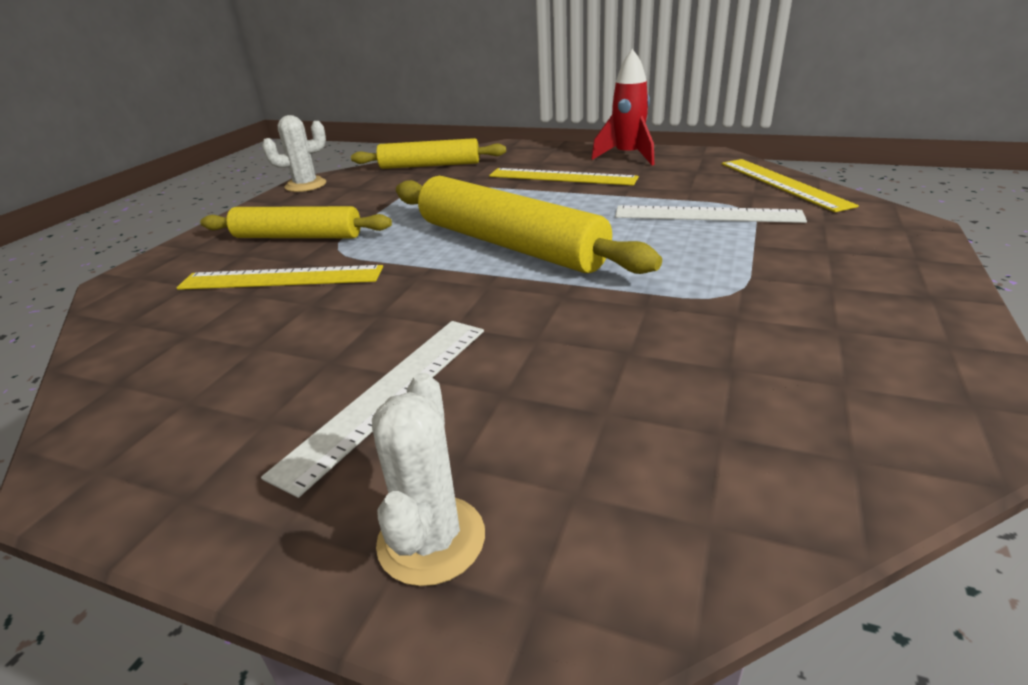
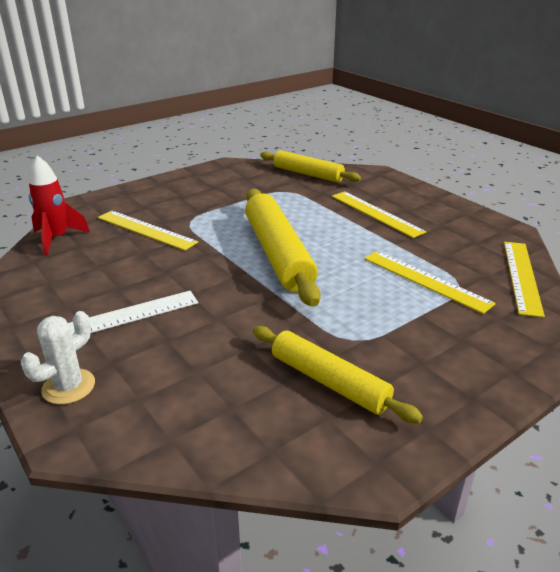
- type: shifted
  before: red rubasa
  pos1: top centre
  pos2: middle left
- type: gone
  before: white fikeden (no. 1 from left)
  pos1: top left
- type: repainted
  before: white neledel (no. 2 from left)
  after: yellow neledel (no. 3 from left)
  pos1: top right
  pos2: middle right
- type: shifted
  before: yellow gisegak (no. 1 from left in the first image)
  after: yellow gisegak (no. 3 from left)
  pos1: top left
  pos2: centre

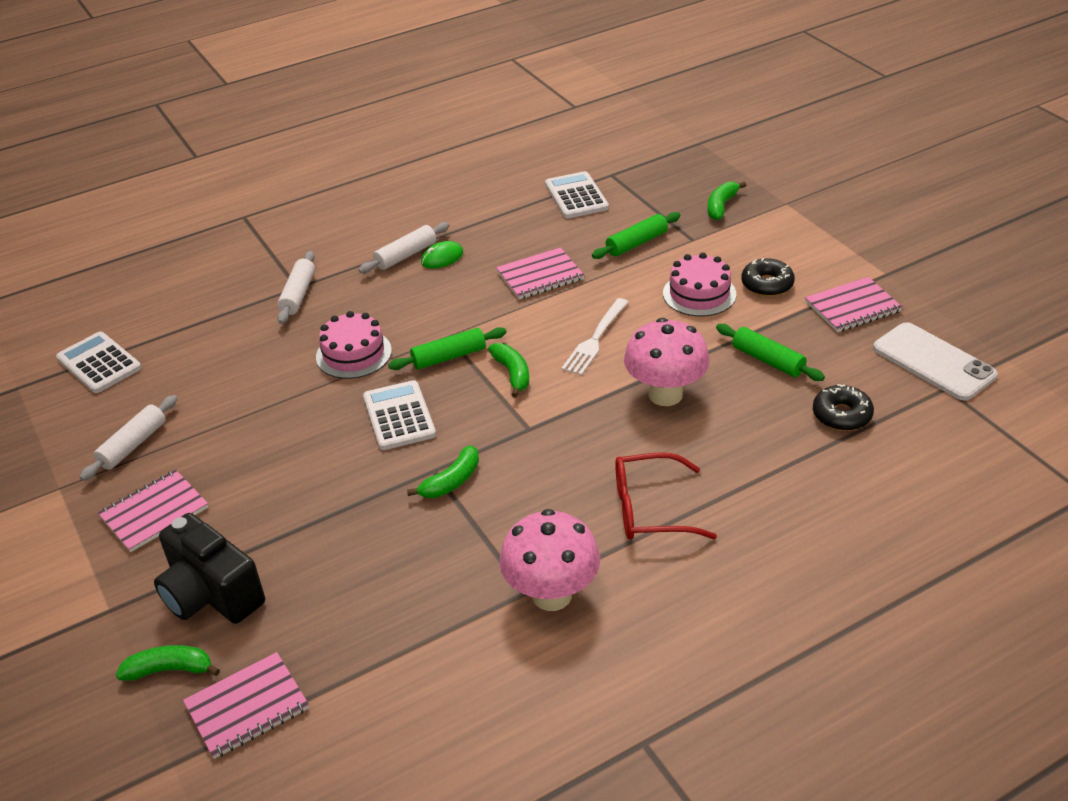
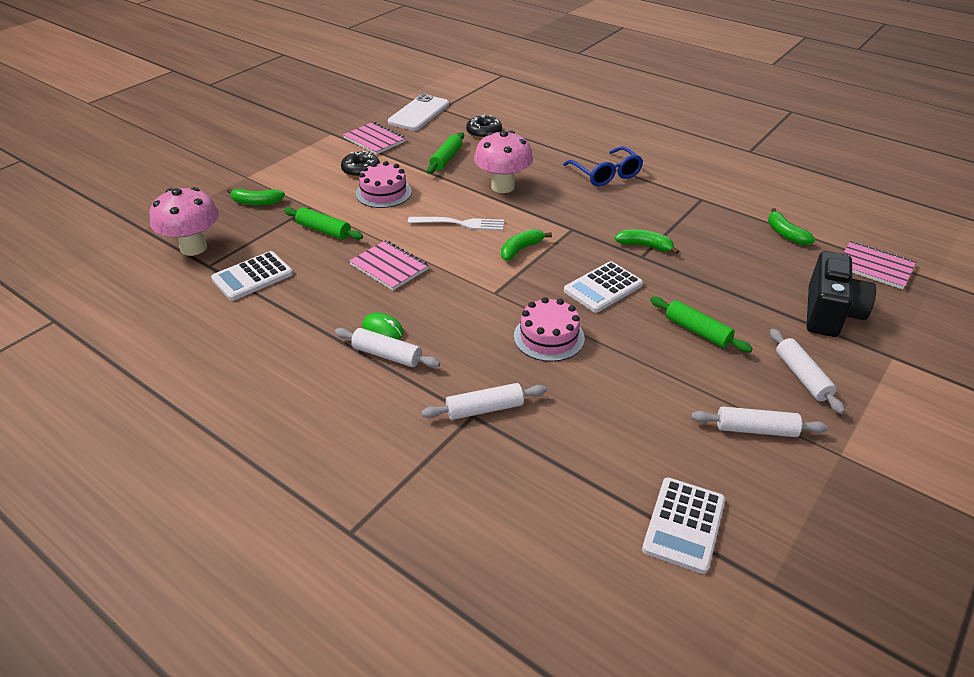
- type: shifted
  before: green gisegak (no. 1 from left in the first image)
  after: green gisegak (no. 3 from left)
  pos1: centre
  pos2: middle right
- type: repainted
  before: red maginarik
  after: blue maginarik
  pos1: centre
  pos2: top centre
- type: swapped
  before: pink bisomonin (no. 1 from left)
  after: white gisegak (no. 4 from left)
  pos1: middle left
  pos2: middle right
- type: shifted
  before: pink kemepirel (no. 1 from left)
  pos1: bottom centre
  pos2: top left
- type: shifted
  before: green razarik (no. 1 from left in the first image)
  after: green razarik (no. 4 from left)
  pos1: bottom left
  pos2: middle right

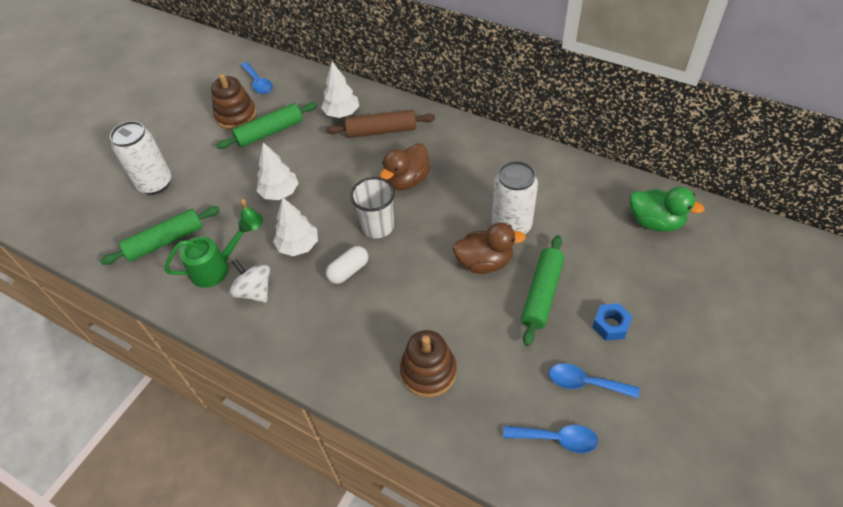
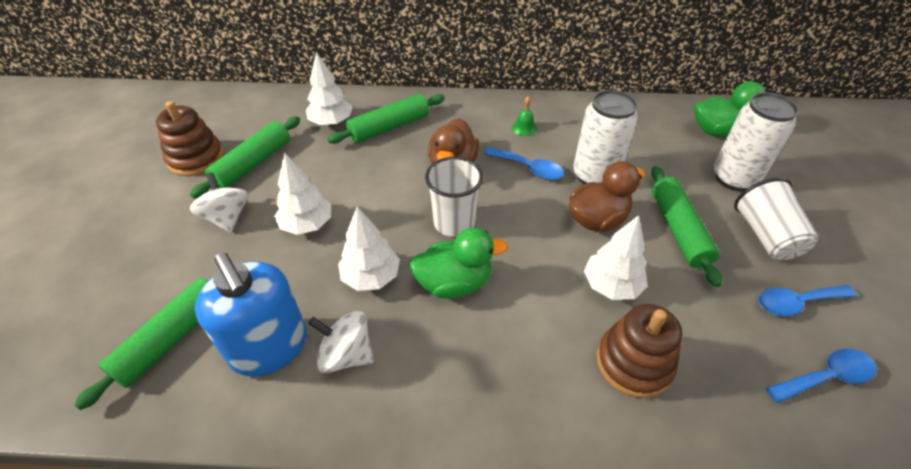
- type: shifted
  before: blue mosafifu (no. 1 from left)
  pos1: top left
  pos2: centre
- type: repainted
  before: brown gisegak
  after: green gisegak (no. 3 from left)
  pos1: top centre
  pos2: top centre
- type: shifted
  before: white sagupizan (no. 1 from left in the first image)
  after: white sagupizan (no. 2 from left)
  pos1: top left
  pos2: top right
- type: shifted
  before: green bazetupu
  pos1: middle left
  pos2: top centre
- type: swapped
  before: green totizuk
  after: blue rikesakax
  pos1: middle left
  pos2: bottom left
- type: swapped
  before: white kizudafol
  after: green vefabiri (no. 1 from left)
  pos1: centre
  pos2: centre
- type: swapped
  before: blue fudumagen
  after: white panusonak (no. 2 from left)
  pos1: middle right
  pos2: middle right
- type: new
  after: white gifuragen (no. 1 from left)
  pos2: middle left
- type: new
  after: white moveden (no. 4 from left)
  pos2: middle right

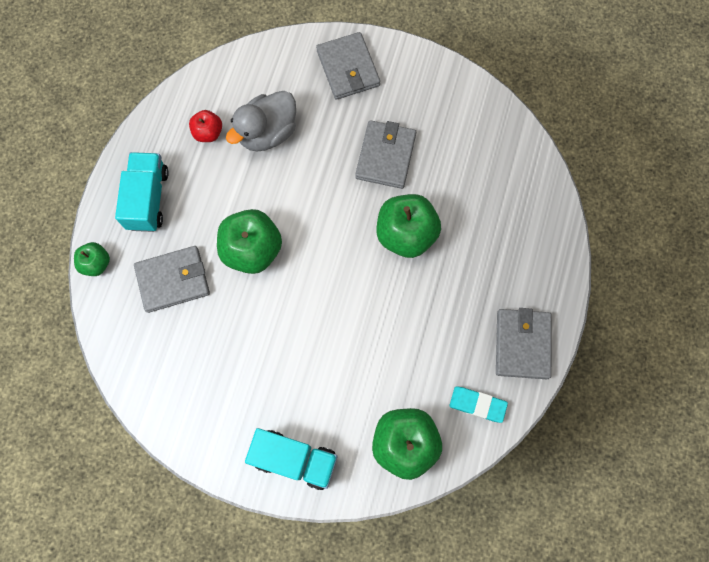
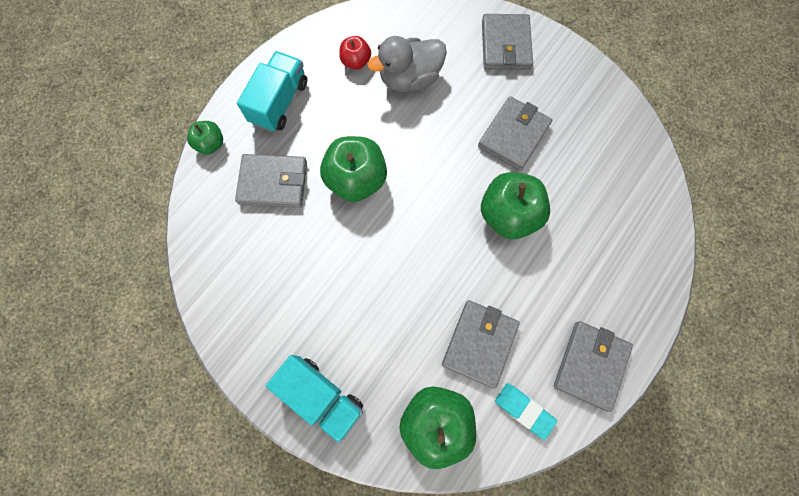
- type: new
  after: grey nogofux (no. 2 from left)
  pos2: bottom centre

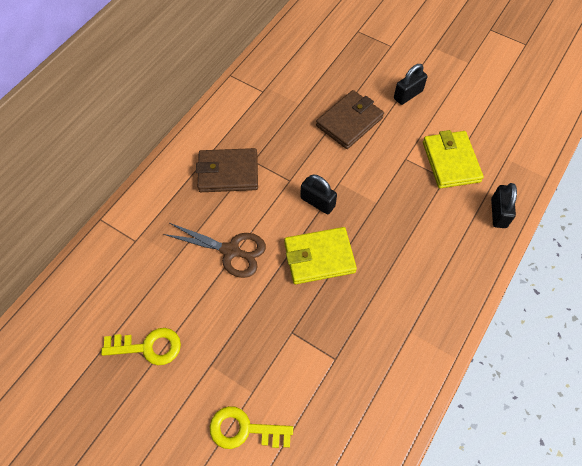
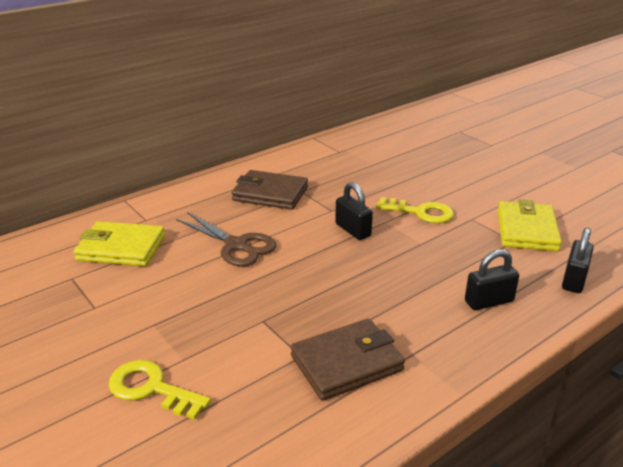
- type: shifted
  before: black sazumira (no. 2 from left)
  pos1: top right
  pos2: middle right
- type: shifted
  before: brown nogofux (no. 2 from left)
  pos1: top centre
  pos2: bottom centre
- type: shifted
  before: yellow nogofux (no. 1 from left)
  pos1: centre
  pos2: middle left
- type: shifted
  before: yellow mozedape (no. 1 from left in the first image)
  after: yellow mozedape (no. 2 from left)
  pos1: bottom left
  pos2: centre

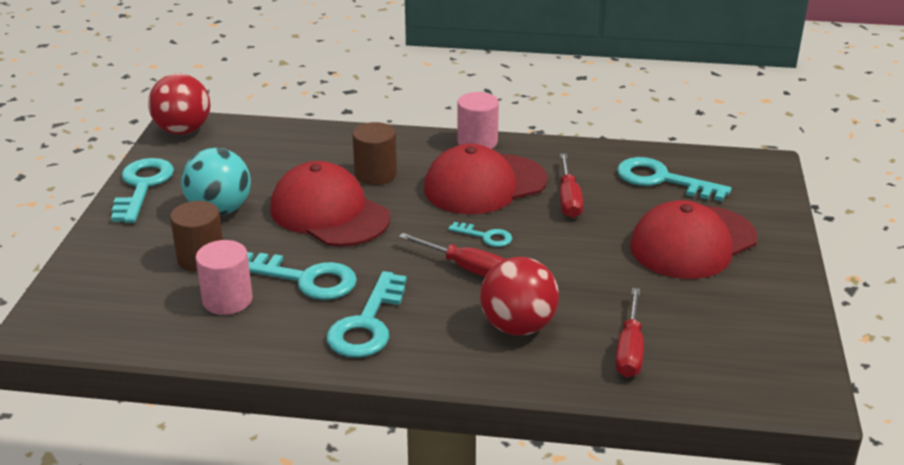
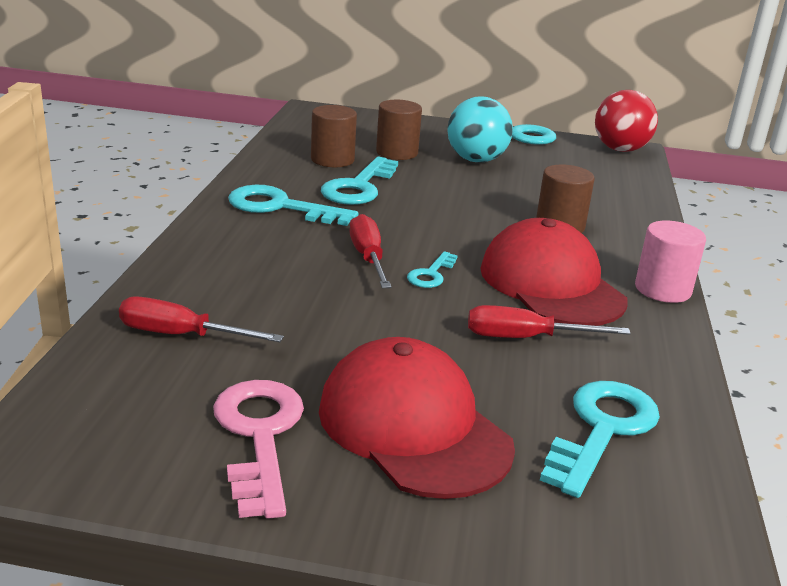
- type: gone
  before: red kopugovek (no. 1 from left)
  pos1: centre
- type: rotated
  before: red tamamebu (no. 1 from left in the first image)
  pos1: centre
  pos2: centre
  turn: 135
- type: repainted
  before: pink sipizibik (no. 1 from left)
  after: brown sipizibik (no. 1 from left)
  pos1: middle left
  pos2: top centre
- type: gone
  before: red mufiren (no. 2 from left)
  pos1: centre
- type: new
  after: pink mozedape
  pos2: bottom left

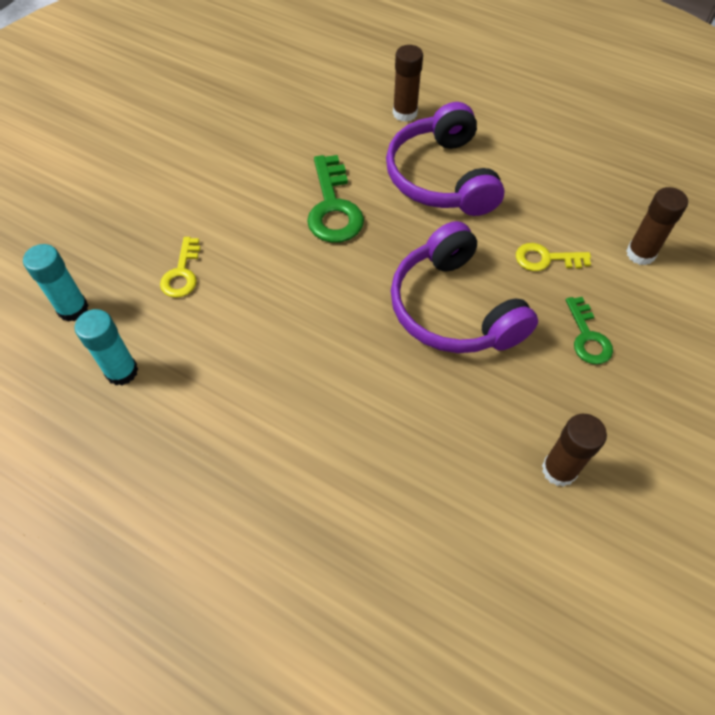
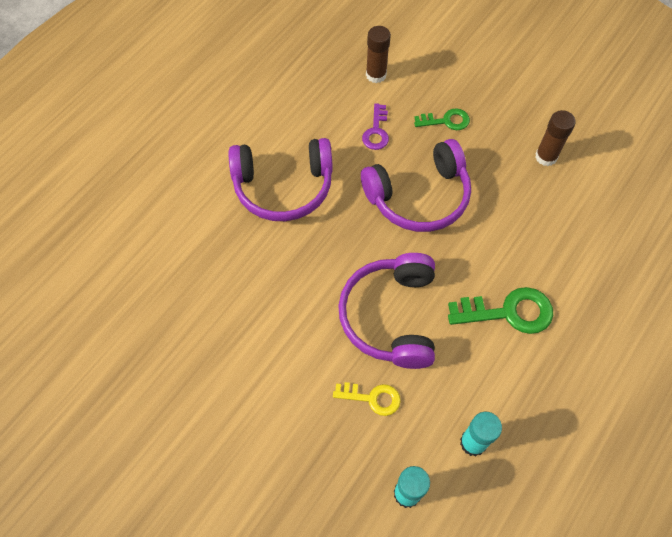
- type: gone
  before: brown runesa (no. 1 from left)
  pos1: top centre
- type: shifted
  before: green mozedape (no. 1 from left in the first image)
  after: green mozedape (no. 2 from left)
  pos1: top centre
  pos2: middle right
- type: repainted
  before: yellow mozedape (no. 2 from left)
  after: purple mozedape
  pos1: middle right
  pos2: top centre
- type: new
  after: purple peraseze (no. 2 from left)
  pos2: centre

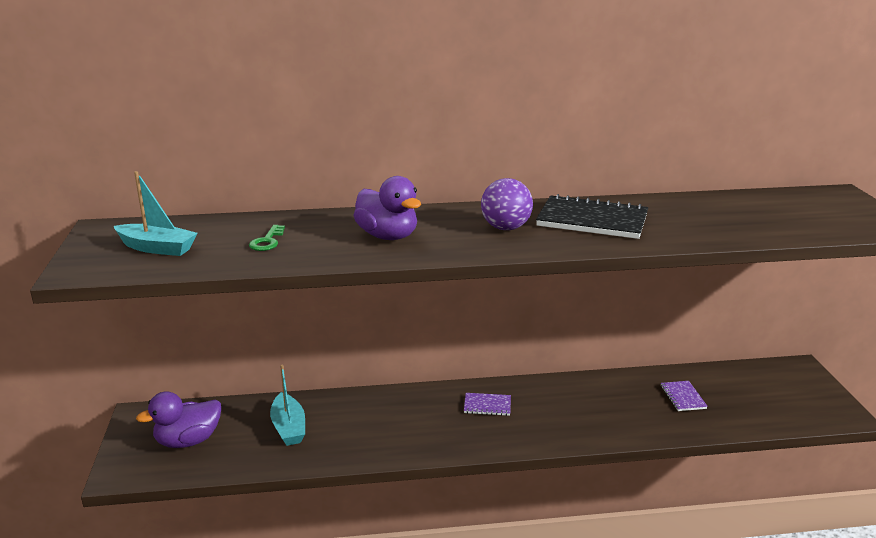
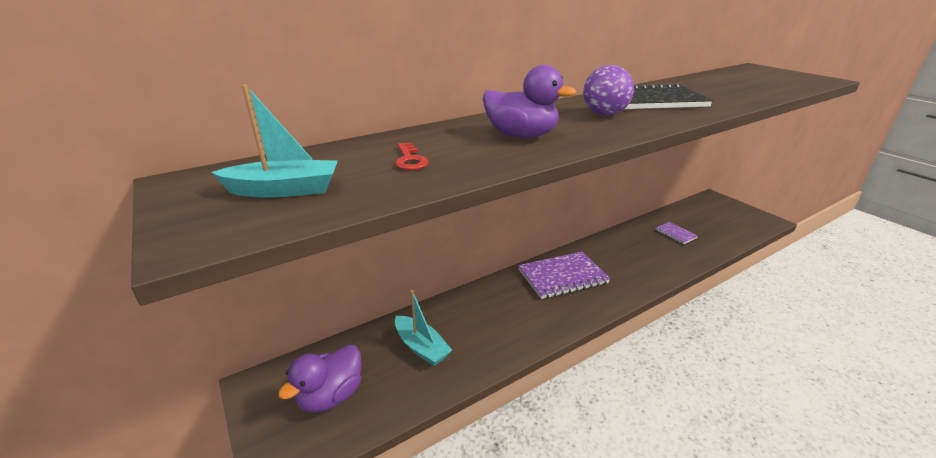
- type: repainted
  before: green mozedape
  after: red mozedape
  pos1: middle left
  pos2: centre
- type: scaled
  before: purple bisomonin (no. 1 from left)
  pos1: bottom centre
  pos2: centre
  scale: 1.97

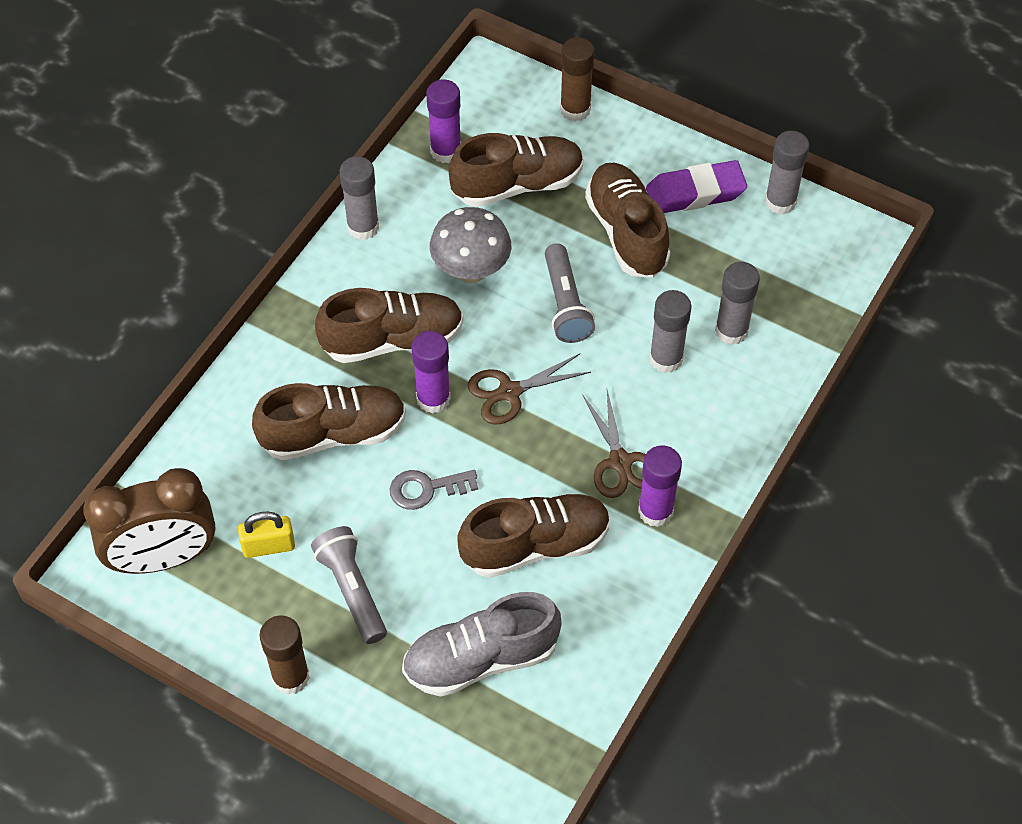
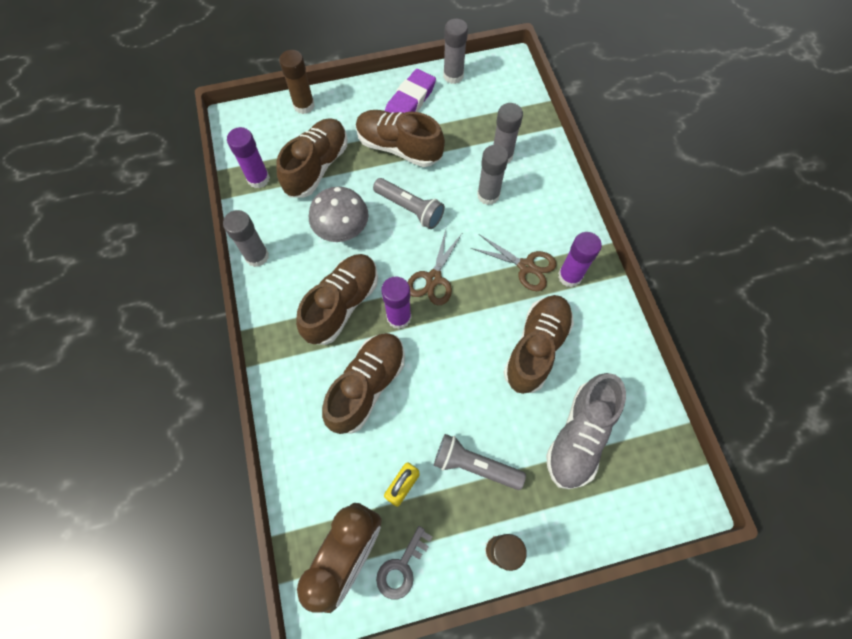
- type: shifted
  before: grey mozedape
  pos1: centre
  pos2: bottom centre

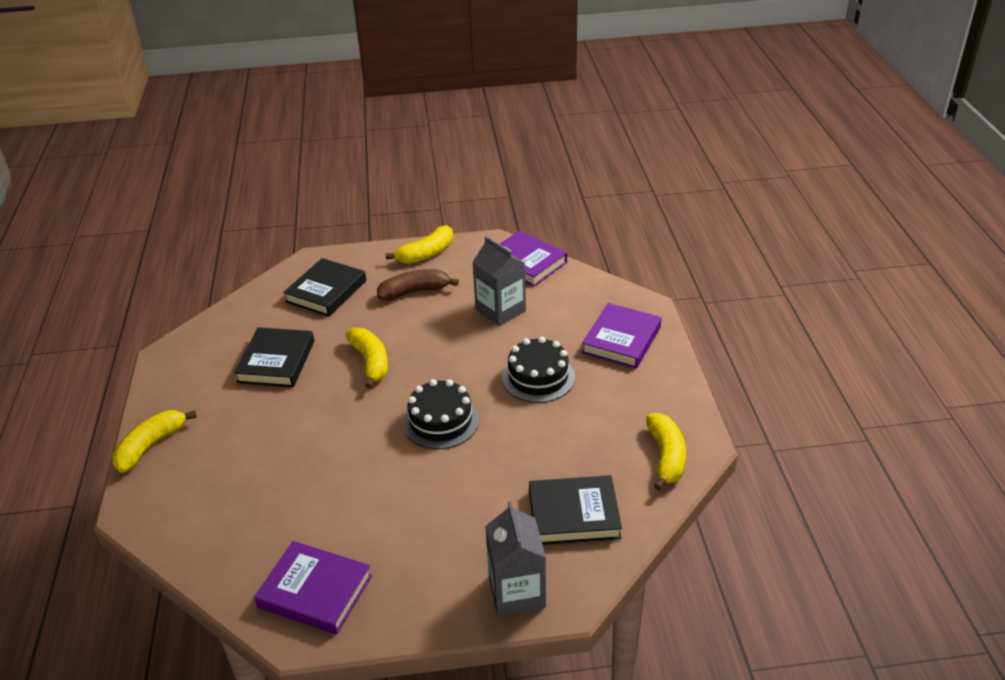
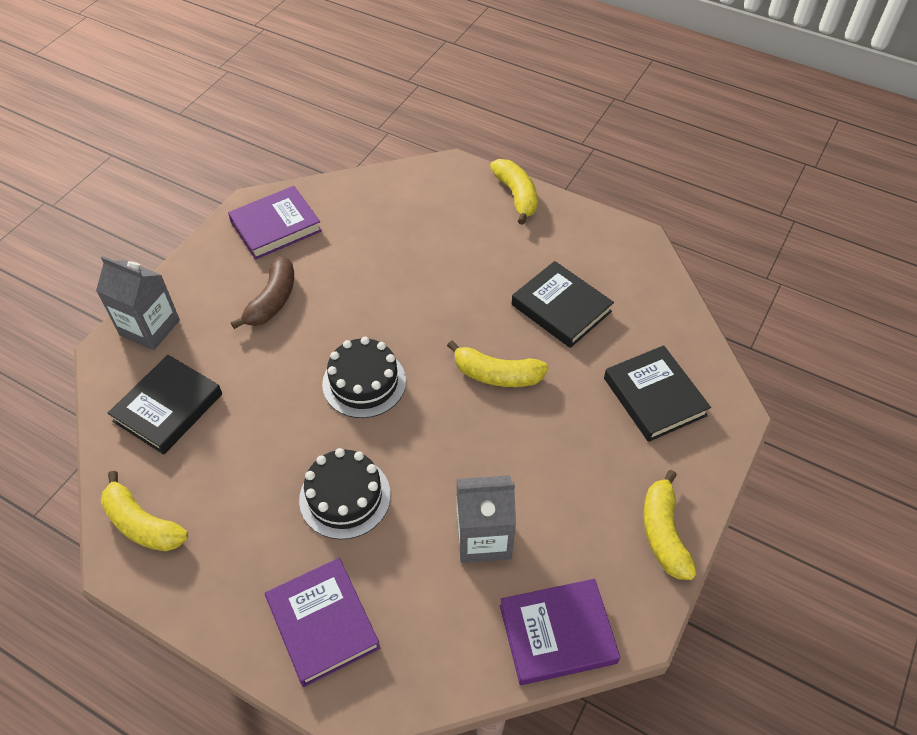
- type: shifted
  before: brown razarik
  pos1: centre
  pos2: middle left

